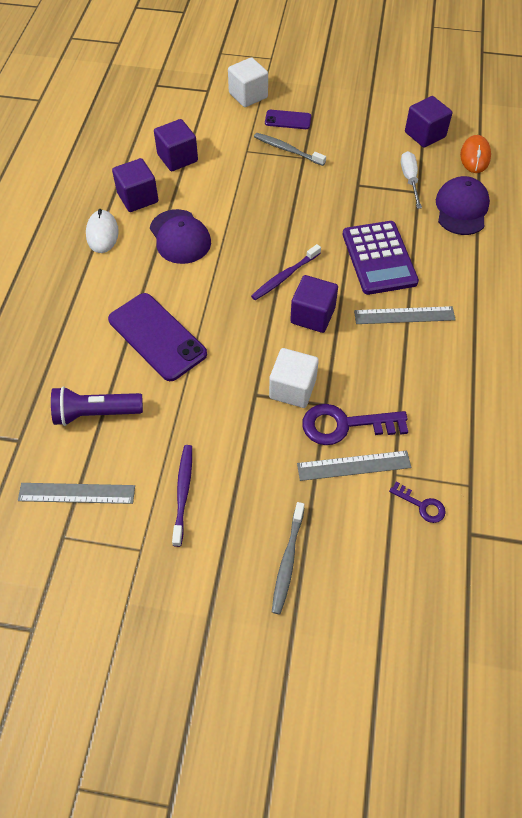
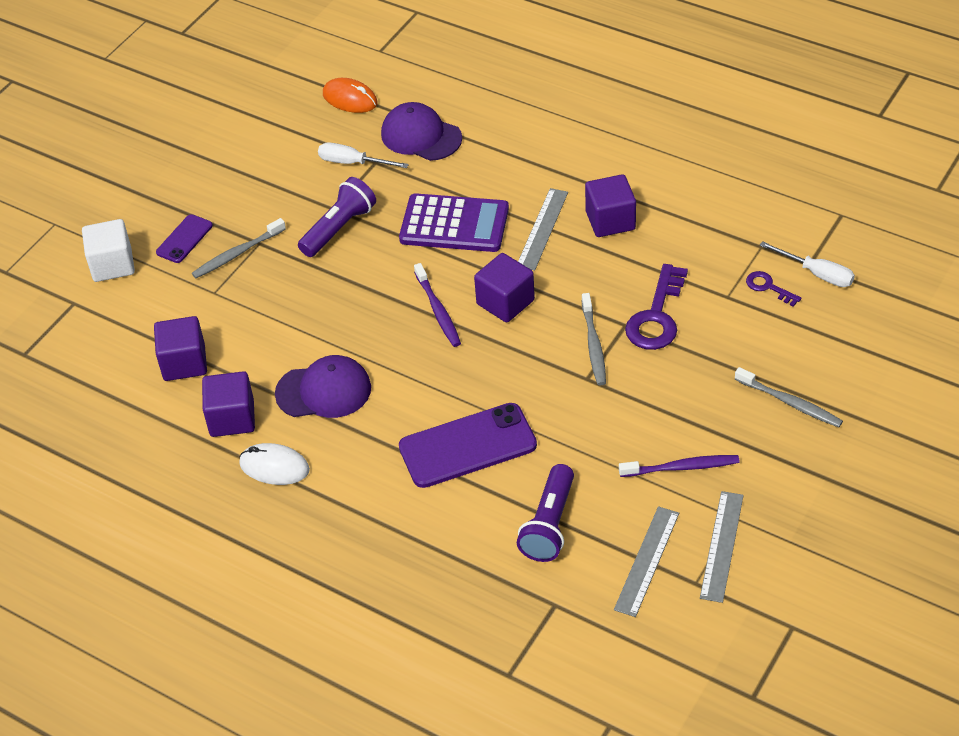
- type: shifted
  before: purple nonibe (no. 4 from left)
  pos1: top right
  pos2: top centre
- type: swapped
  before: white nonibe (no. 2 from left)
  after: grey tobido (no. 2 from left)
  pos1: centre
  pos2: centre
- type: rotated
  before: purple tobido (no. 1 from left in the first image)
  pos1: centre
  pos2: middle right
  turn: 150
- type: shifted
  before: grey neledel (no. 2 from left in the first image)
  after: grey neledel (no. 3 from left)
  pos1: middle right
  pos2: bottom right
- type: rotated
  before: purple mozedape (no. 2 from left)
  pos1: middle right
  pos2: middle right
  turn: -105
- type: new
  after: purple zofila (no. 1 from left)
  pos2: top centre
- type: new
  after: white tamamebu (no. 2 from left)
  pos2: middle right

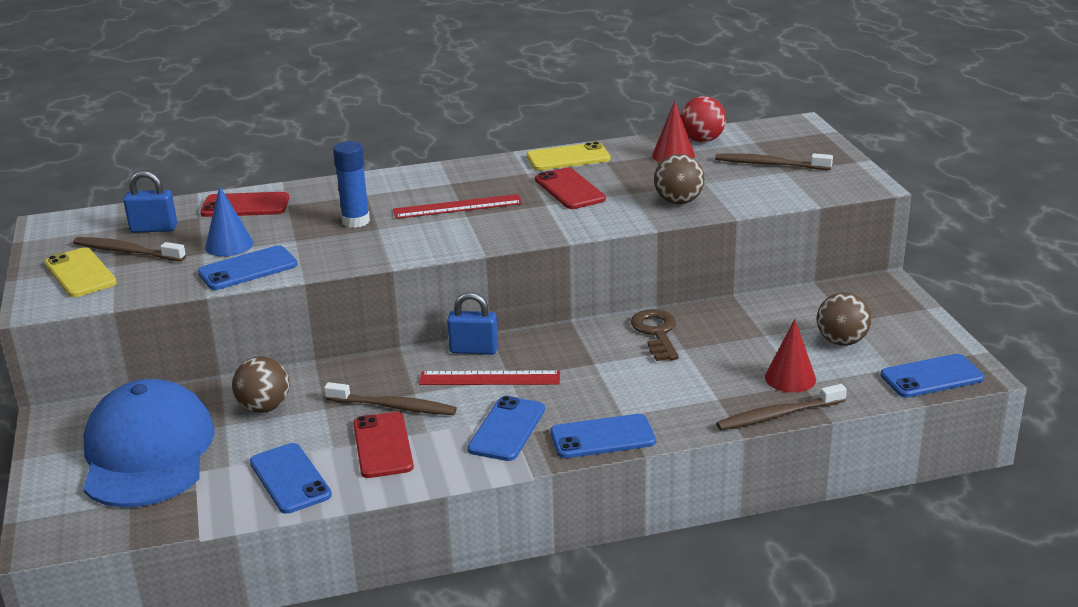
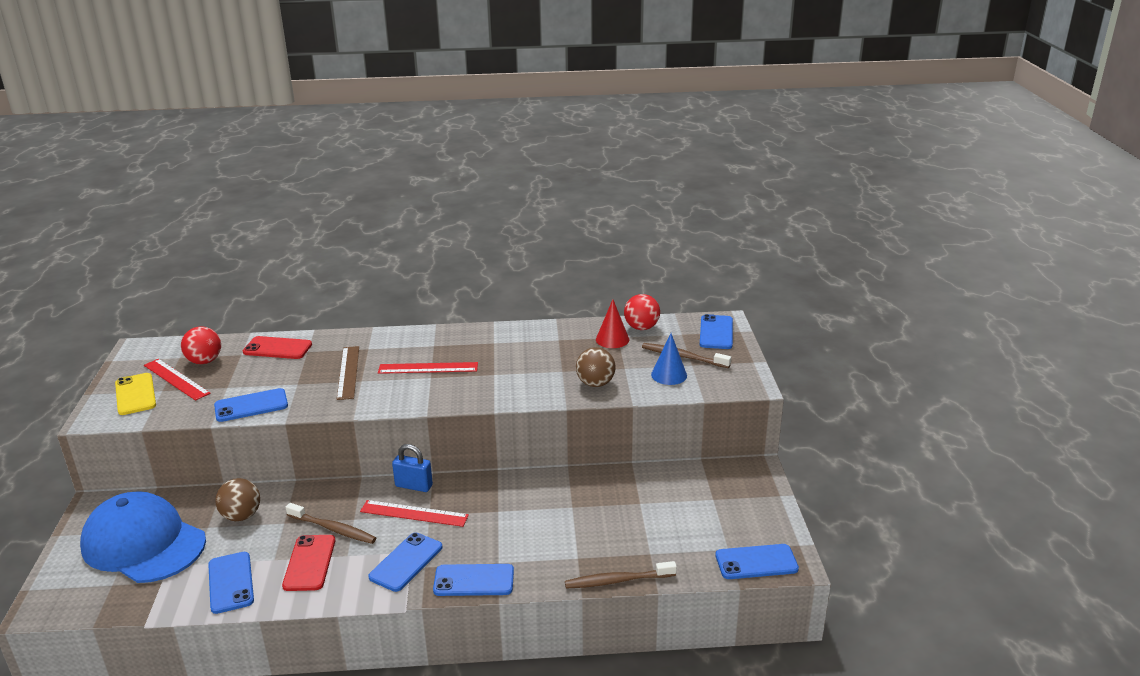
- type: swapped
  before: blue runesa
  after: brown neledel
  pos1: top left
  pos2: middle left
- type: gone
  before: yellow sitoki (no. 2 from left)
  pos1: top centre
- type: gone
  before: red sitoki (no. 3 from left)
  pos1: top centre
- type: swapped
  before: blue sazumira (no. 1 from left)
  after: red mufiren (no. 1 from left)
  pos1: top left
  pos2: middle left
- type: shifted
  before: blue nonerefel
  pos1: middle left
  pos2: centre
- type: swapped
  before: brown tobido (no. 1 from left)
  after: red neledel (no. 1 from left)
  pos1: middle left
  pos2: middle left
- type: gone
  before: brown mufiren (no. 3 from left)
  pos1: middle right
- type: gone
  before: brown mozedape
  pos1: centre
- type: gone
  before: red nonerefel (no. 2 from left)
  pos1: middle right
- type: rotated
  before: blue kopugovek
  pos1: bottom left
  pos2: bottom left
  turn: -60
- type: new
  after: blue sitoki (no. 5 from left)
  pos2: centre

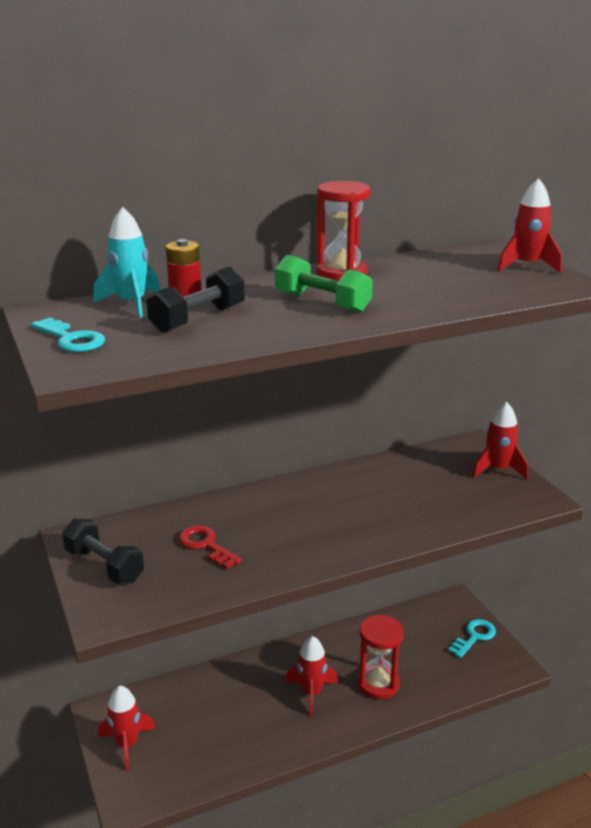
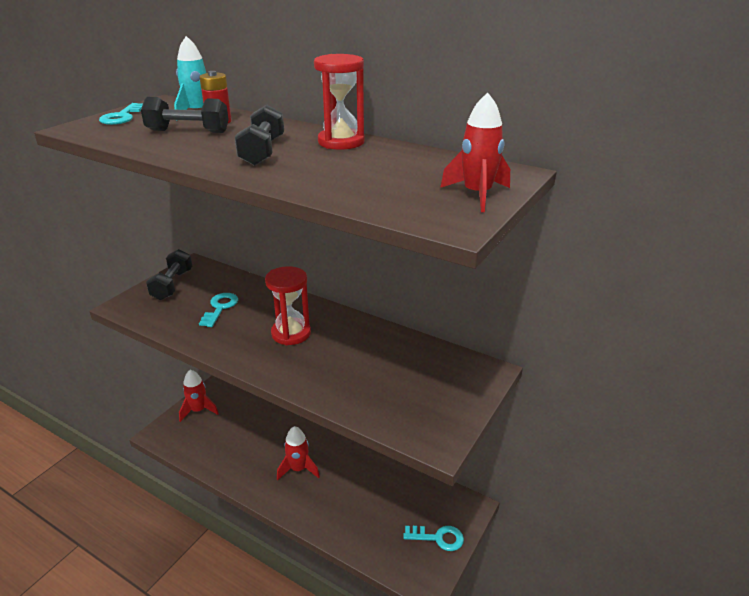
- type: repainted
  before: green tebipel
  after: black tebipel (no. 3 from left)
  pos1: centre
  pos2: top centre
- type: gone
  before: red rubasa (no. 3 from left)
  pos1: middle right
- type: repainted
  before: red mozedape
  after: turquoise mozedape (no. 2 from left)
  pos1: centre
  pos2: middle left
- type: shifted
  before: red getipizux (no. 2 from left in the first image)
  after: red getipizux (no. 1 from left)
  pos1: bottom centre
  pos2: centre

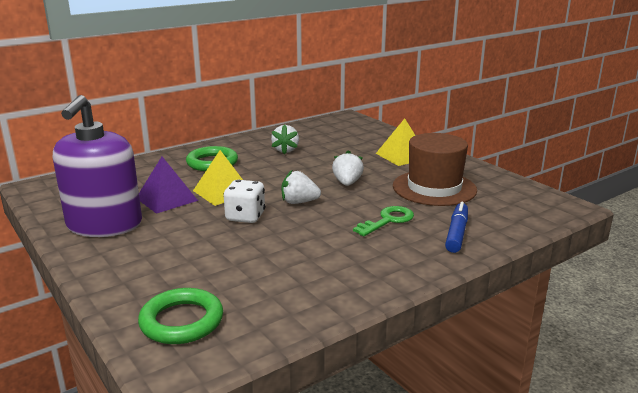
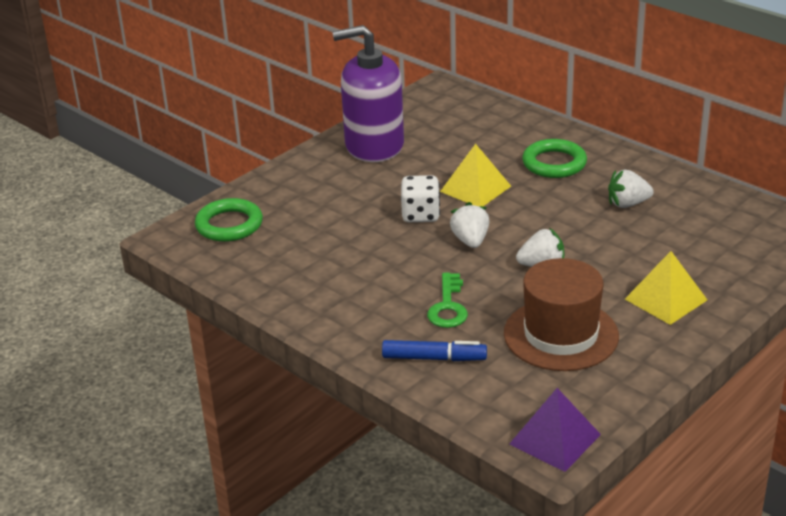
- type: shifted
  before: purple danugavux
  pos1: middle left
  pos2: bottom right
- type: rotated
  before: green mozedape
  pos1: centre
  pos2: centre
  turn: 60

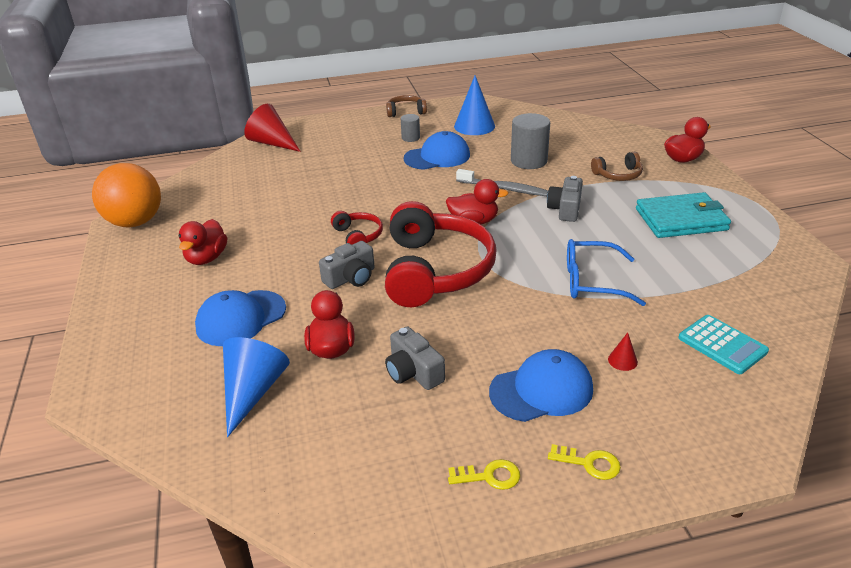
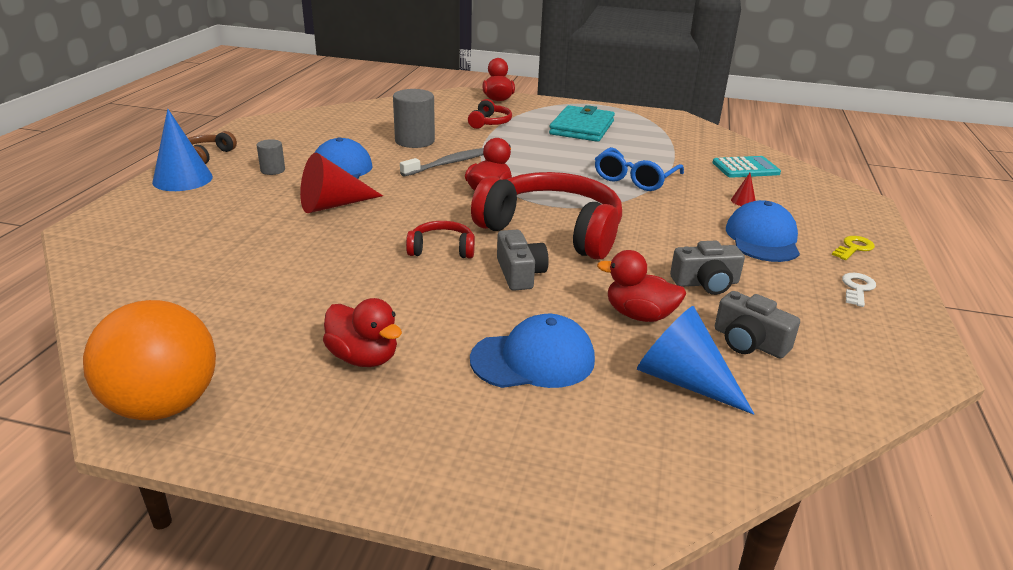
- type: shifted
  before: blue nonerefel (no. 2 from left in the first image)
  after: blue nonerefel (no. 1 from left)
  pos1: top centre
  pos2: top left
- type: shifted
  before: red nonerefel (no. 1 from left)
  pos1: top left
  pos2: top centre
- type: repainted
  before: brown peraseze (no. 2 from left)
  after: red peraseze (no. 2 from left)
  pos1: top right
  pos2: top centre
- type: shifted
  before: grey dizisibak (no. 3 from left)
  pos1: centre
  pos2: middle right
- type: rotated
  before: blue kopugovek (no. 1 from left in the first image)
  pos1: middle left
  pos2: centre
  turn: -90
- type: repainted
  before: yellow mozedape (no. 1 from left)
  after: white mozedape
  pos1: bottom centre
  pos2: middle right

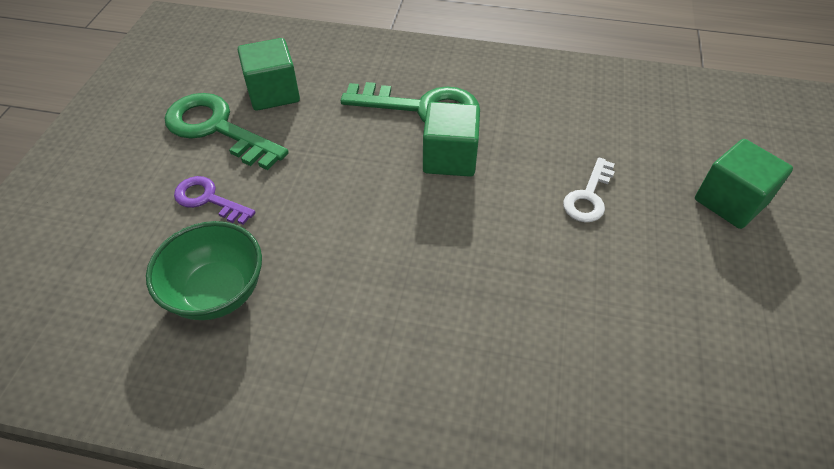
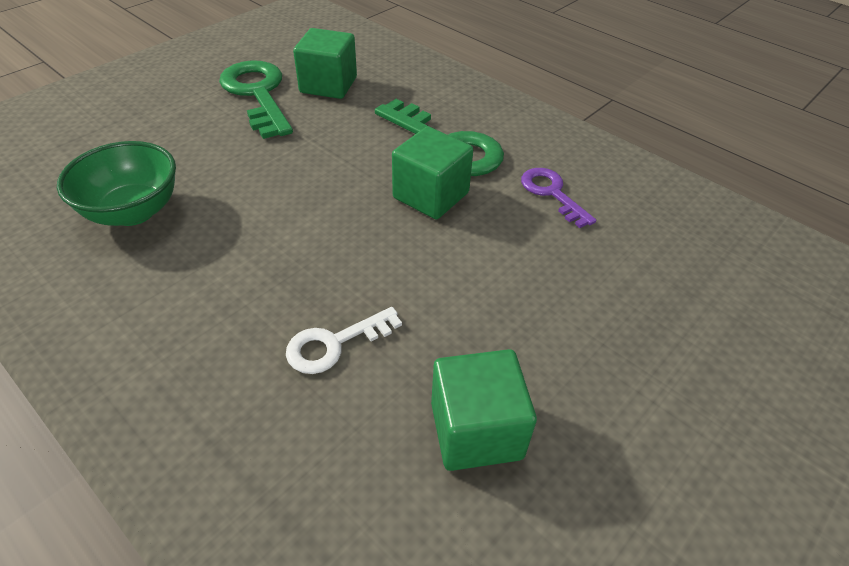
- type: shifted
  before: green nonibe (no. 3 from left)
  pos1: middle right
  pos2: bottom centre
- type: shifted
  before: white mozedape
  pos1: middle right
  pos2: centre
- type: shifted
  before: purple mozedape
  pos1: middle left
  pos2: centre

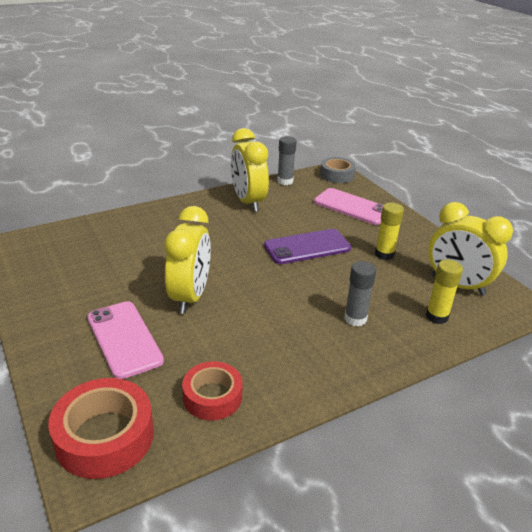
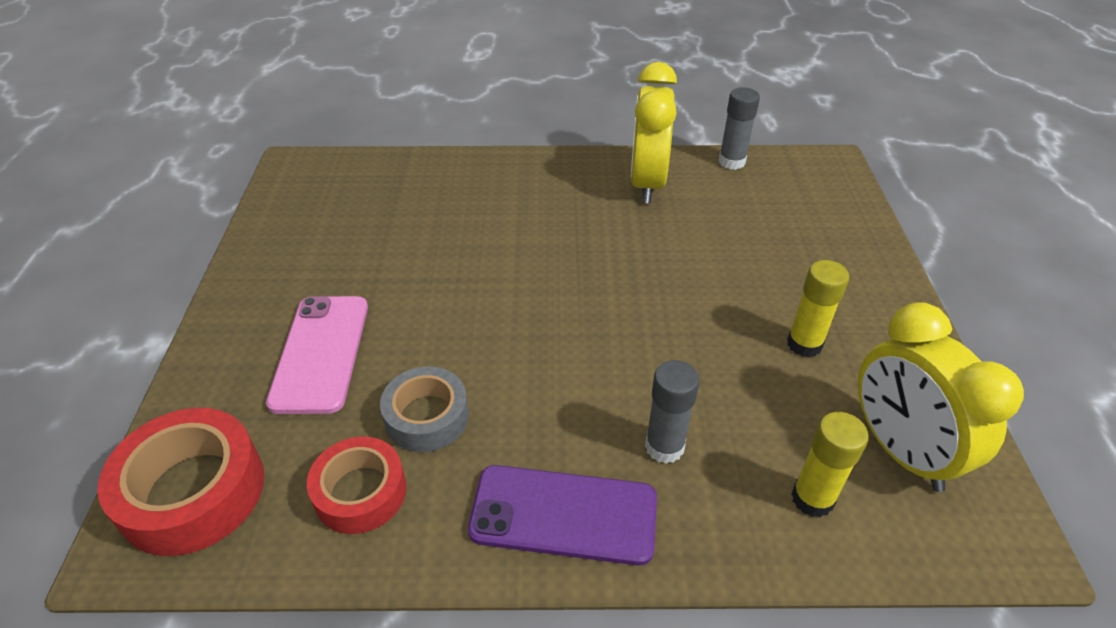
- type: shifted
  before: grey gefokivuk
  pos1: top centre
  pos2: centre
- type: gone
  before: pink sitoki (no. 2 from left)
  pos1: centre
- type: gone
  before: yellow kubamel (no. 1 from left)
  pos1: centre
- type: shifted
  before: purple sitoki
  pos1: centre
  pos2: bottom centre

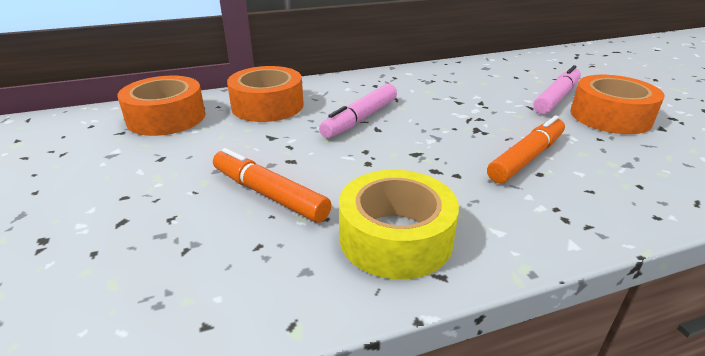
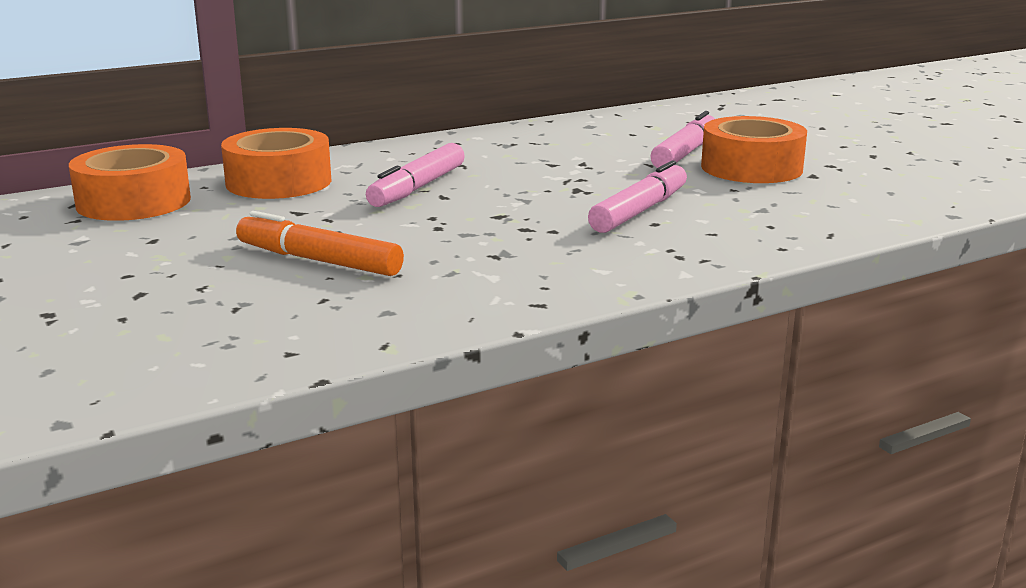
- type: repainted
  before: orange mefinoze (no. 2 from left)
  after: pink mefinoze (no. 2 from left)
  pos1: middle right
  pos2: centre
- type: gone
  before: yellow gefokivuk
  pos1: centre

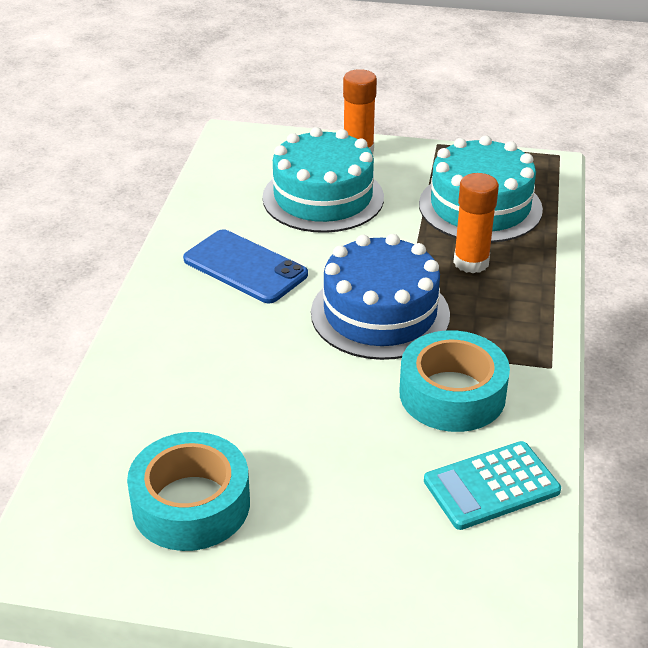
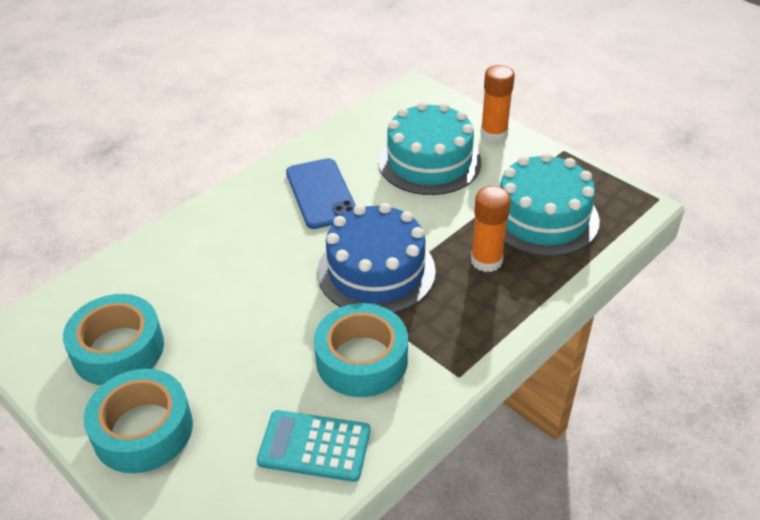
- type: new
  after: turquoise gefokivuk (no. 2 from left)
  pos2: bottom left

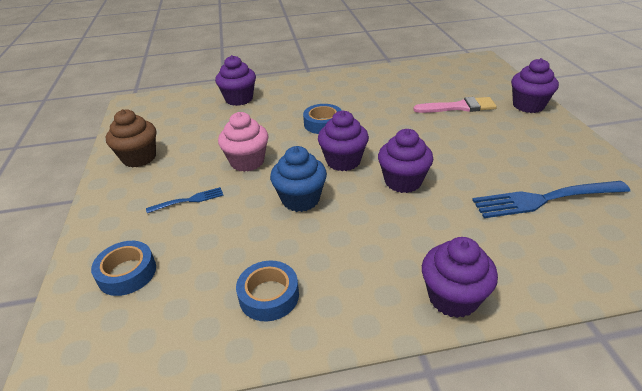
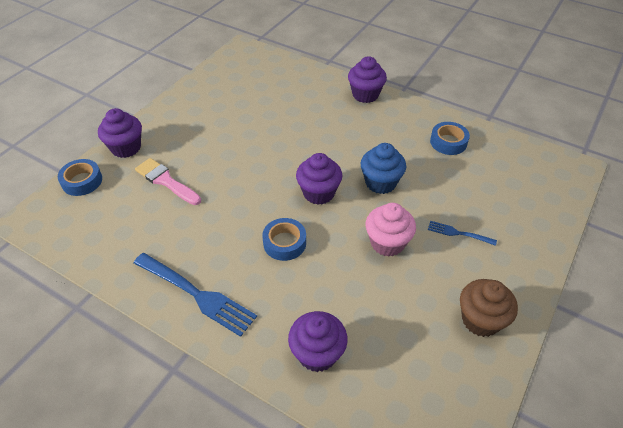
- type: gone
  before: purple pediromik (no. 3 from left)
  pos1: centre
- type: shifted
  before: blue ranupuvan (no. 2 from left in the first image)
  after: blue ranupuvan (no. 1 from left)
  pos1: middle right
  pos2: bottom left
- type: shifted
  before: blue gefokivuk (no. 1 from left)
  pos1: bottom left
  pos2: middle left

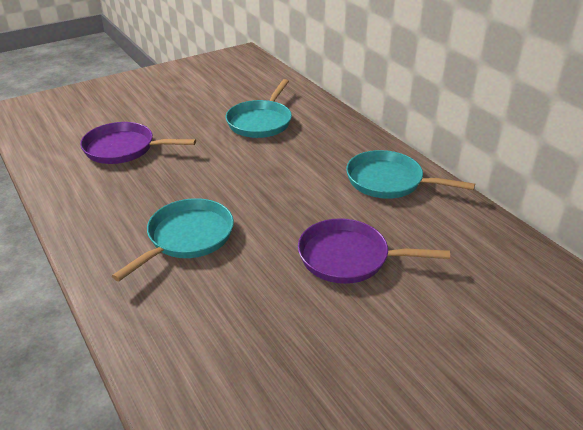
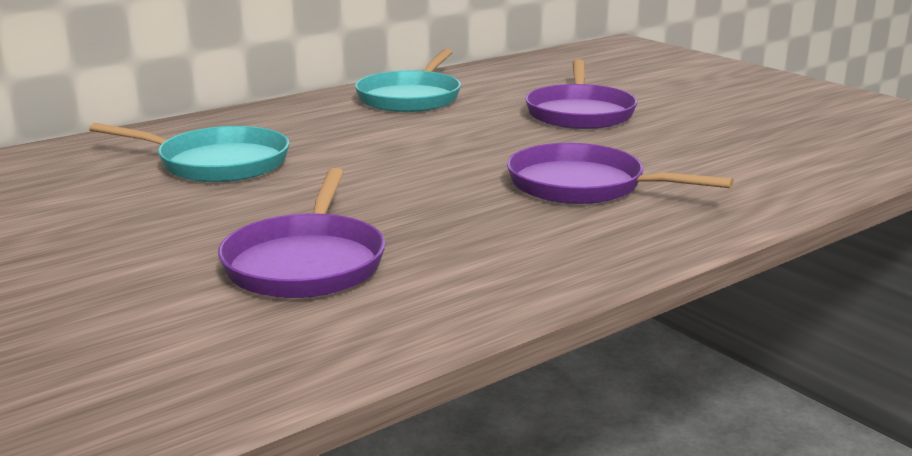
- type: repainted
  before: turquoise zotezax (no. 1 from left)
  after: purple zotezax (no. 3 from left)
  pos1: middle left
  pos2: middle right

